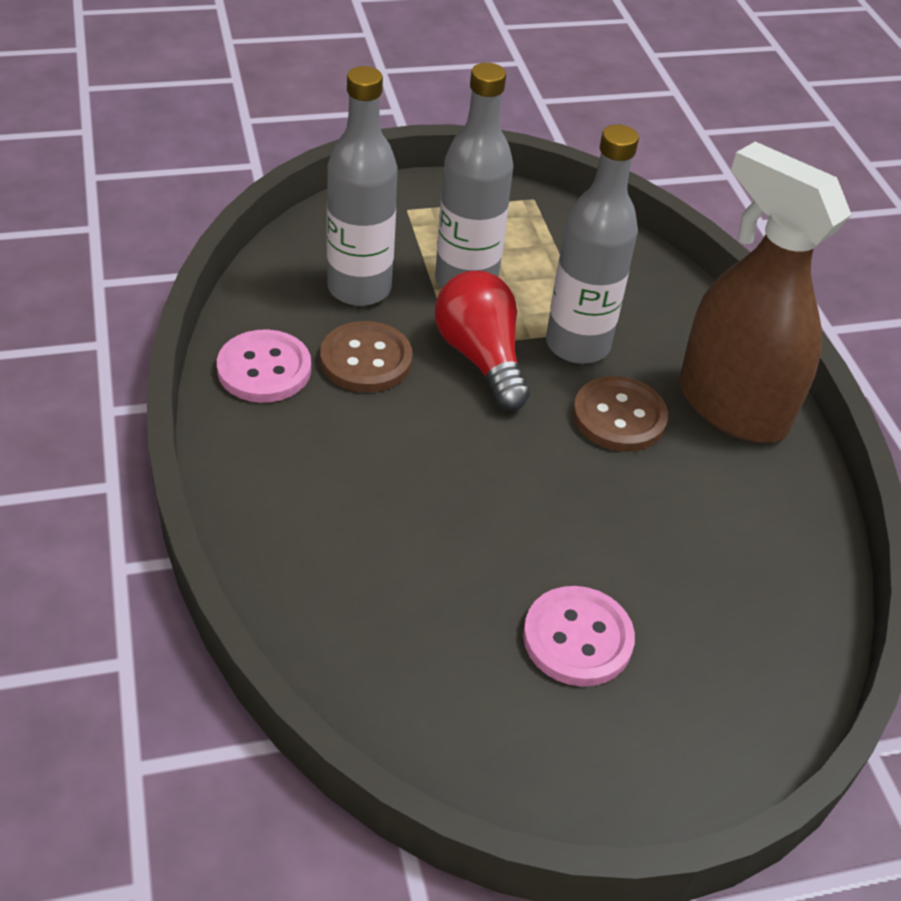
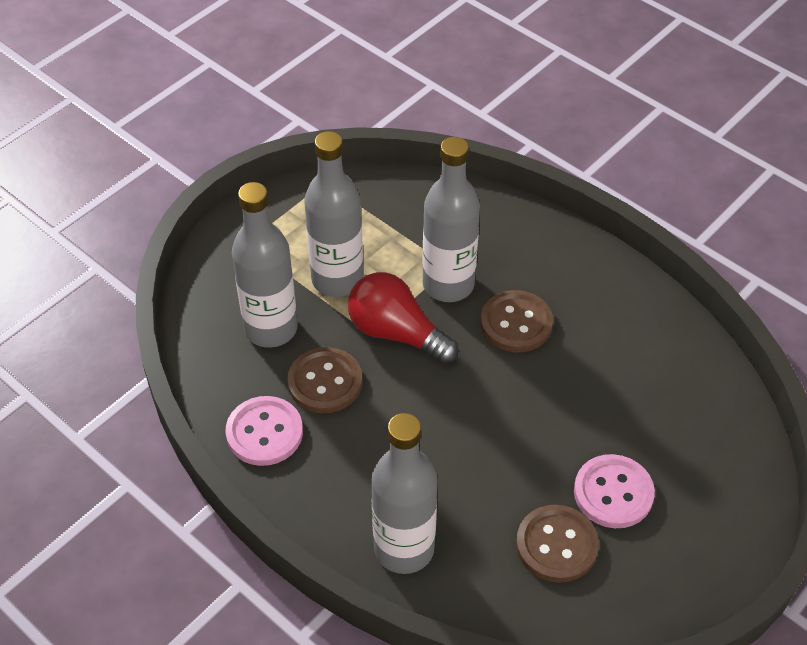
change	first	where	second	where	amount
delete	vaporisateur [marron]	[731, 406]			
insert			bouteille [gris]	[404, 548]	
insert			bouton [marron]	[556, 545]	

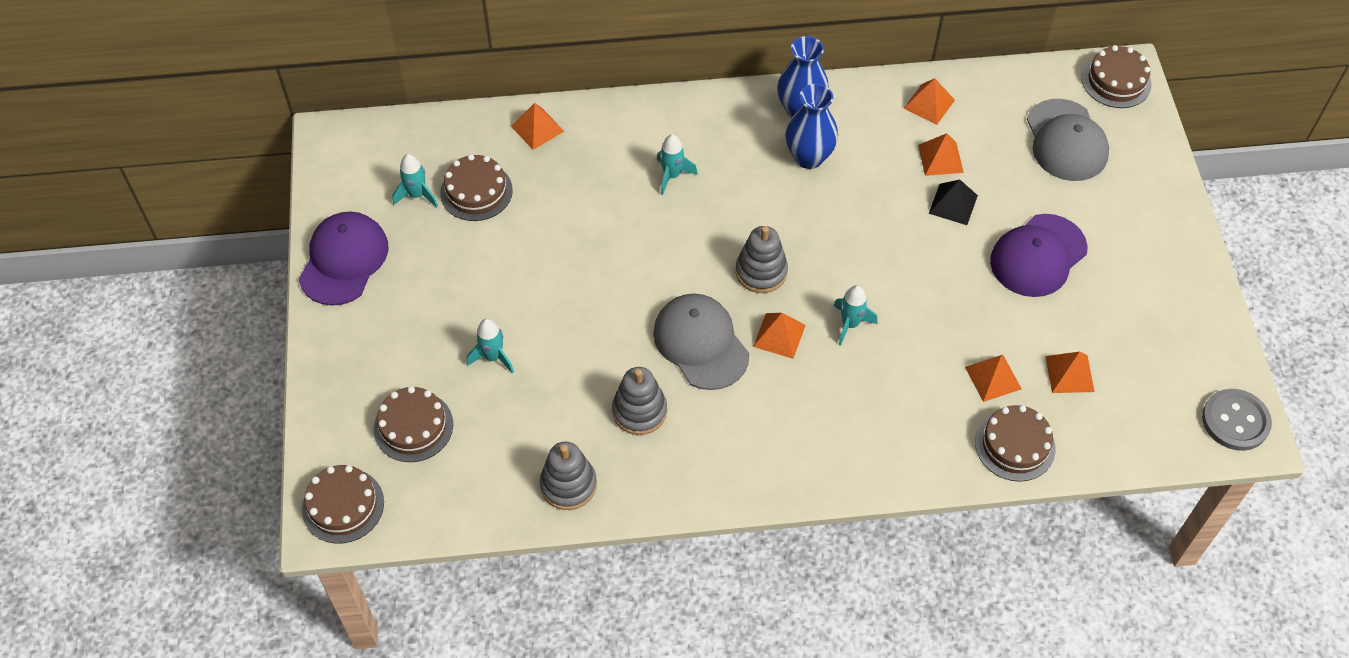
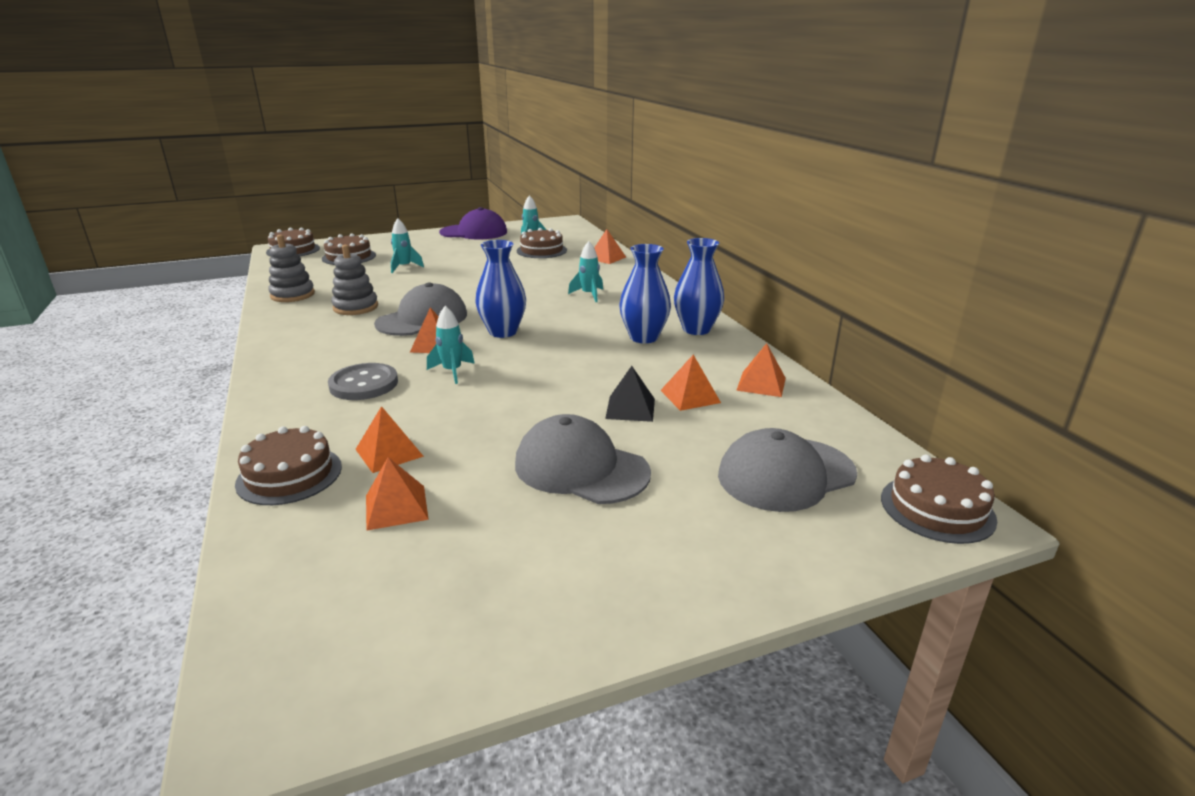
change	first	where	second	where	amount
move	bouton [gris]	[1235, 421]		[364, 384]	
replace	jouet à empiler [gris]	[761, 272]	vase [bleu]	[503, 332]	
recolor	casquette [violet]	[1038, 256]	casquette [gris]	[581, 468]	

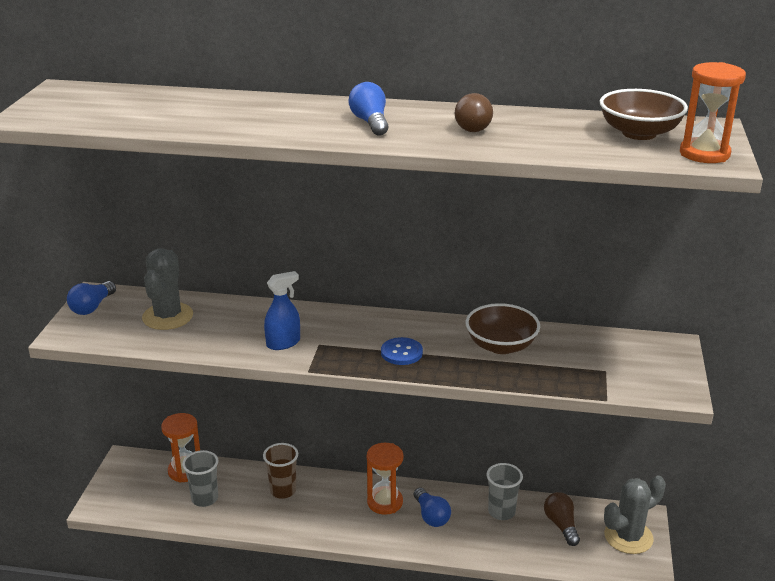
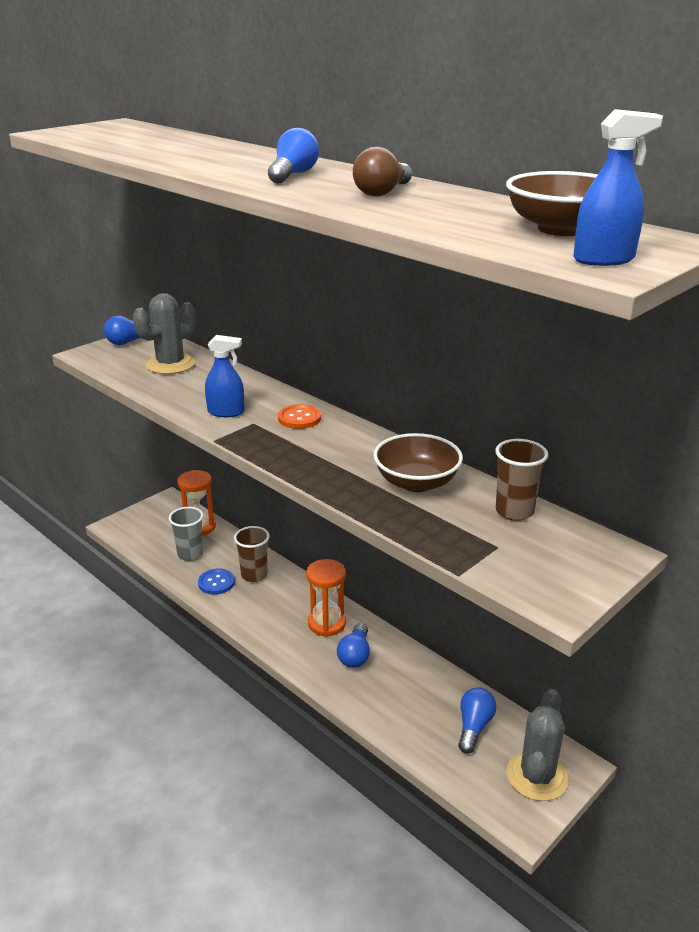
change	first	where	second	where	amount
delete	gobelet [gris]	[501, 512]			
insert			bouton [orange]	[299, 418]	
insert			gobelet [marron]	[514, 511]	
move	bouton [bleu]	[401, 353]		[216, 583]	
replace	sablier [orange]	[704, 154]	vaporisateur [bleu]	[604, 259]	
recolor	ampoule [marron]	[561, 525]	ampoule [bleu]	[474, 727]	
rotate	cactus [gris]	[628, 537]		[536, 776]	75 degrees counterclockwise

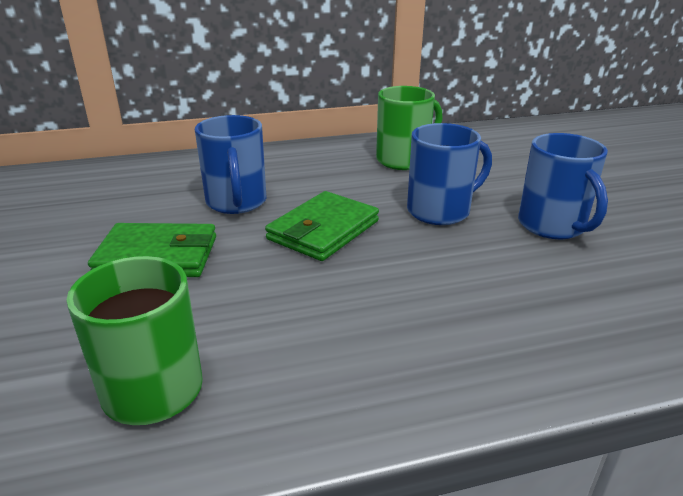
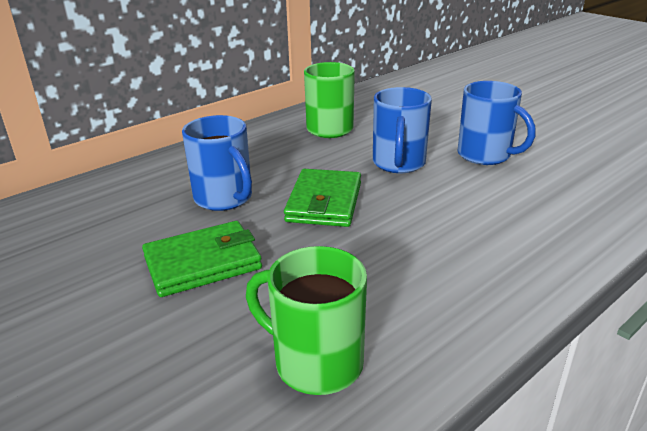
change	first	where	second	where	amount
rotate	tasse [bleu]	[440, 211]		[398, 163]	150 degrees clockwise

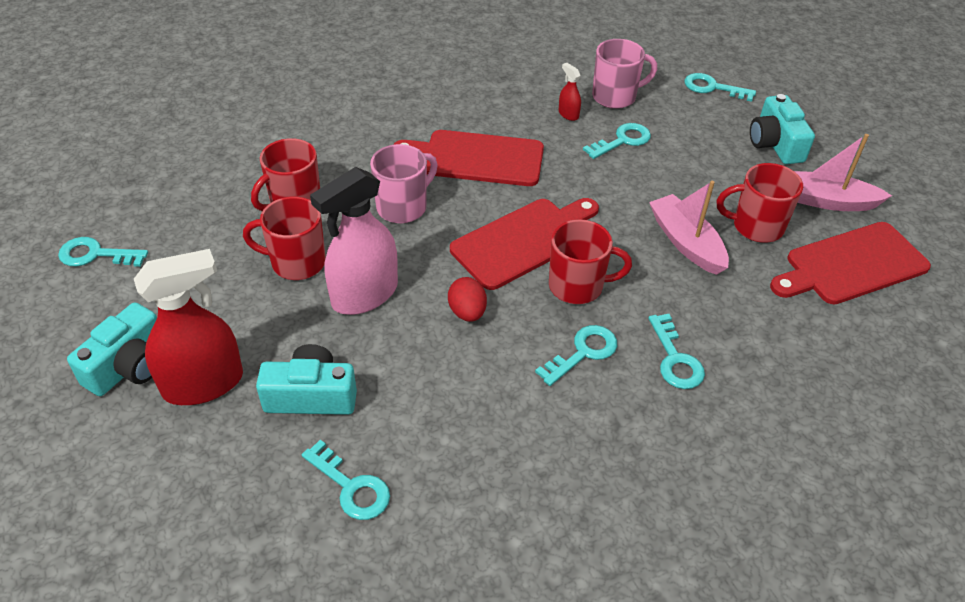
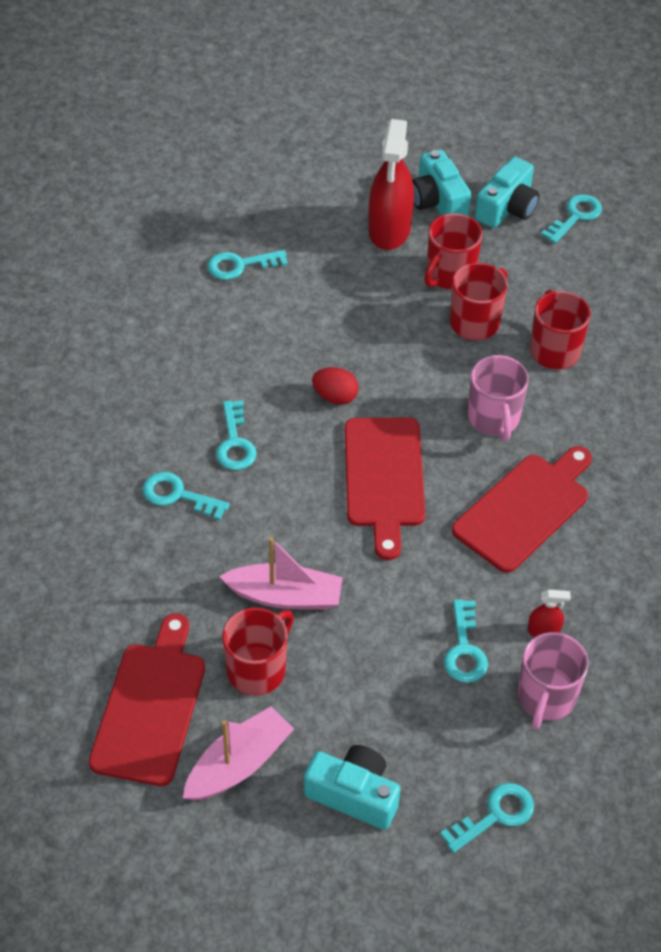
change	first	where	second	where	amount
delete	vaporisateur [rose]	[364, 295]			
move	appareil photo [turquoise]	[311, 396]		[507, 208]	
move	tasse [rouge]	[577, 286]		[449, 275]	

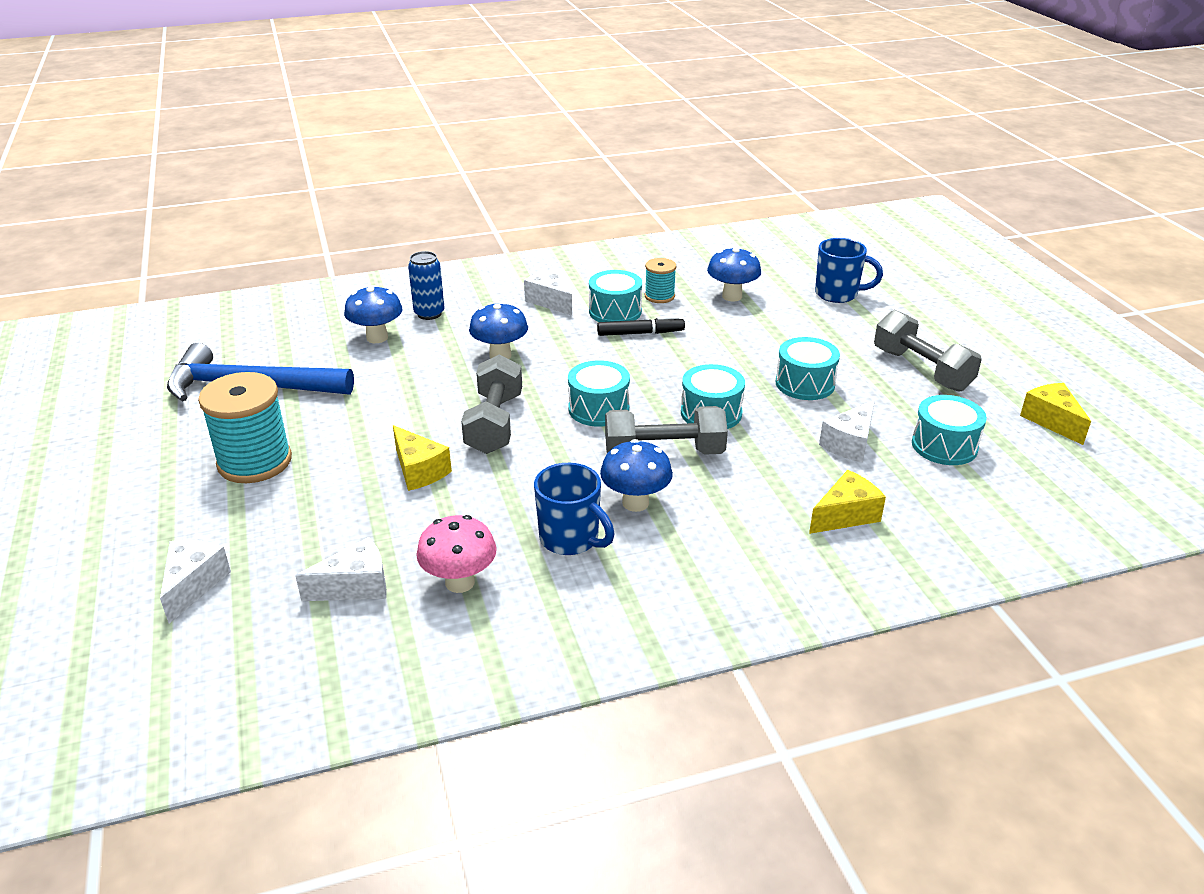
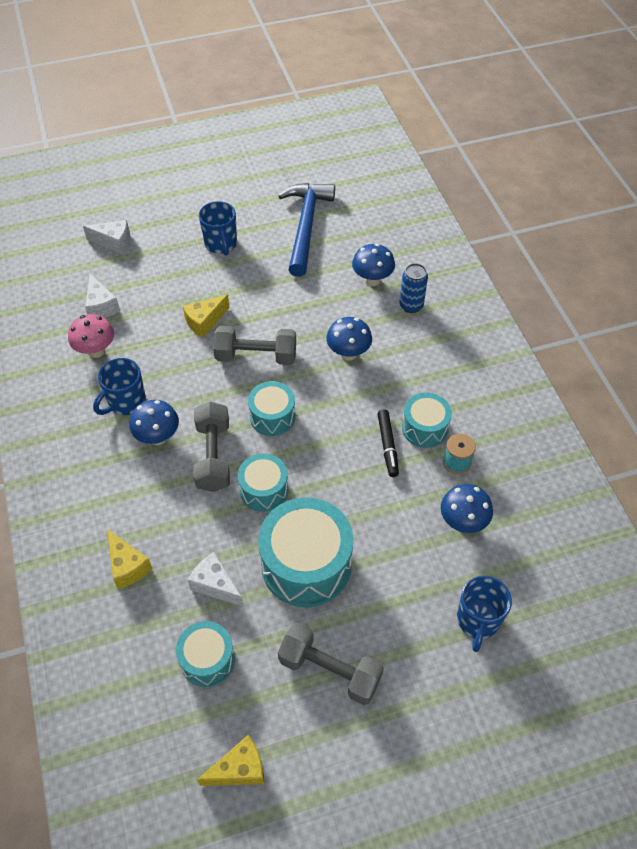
change	first	where	second	where	amount
delete	fromage [blanc]	[550, 301]			
replace	bobine [turquoise]	[255, 462]	tasse [bleu]	[221, 244]	
rotate	haltère [gris]	[921, 370]		[330, 670]	60 degrees clockwise
resize	tambour [turquoise]	[805, 384]		[306, 564]	x1.77

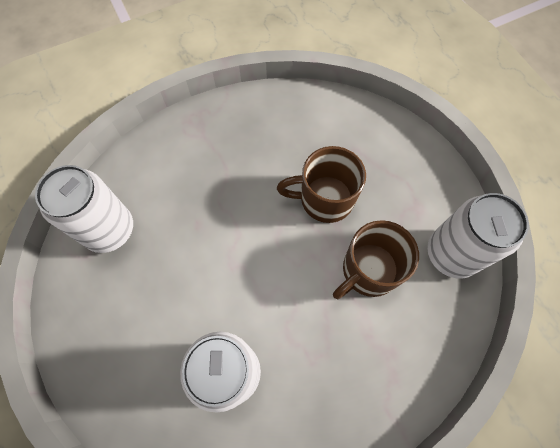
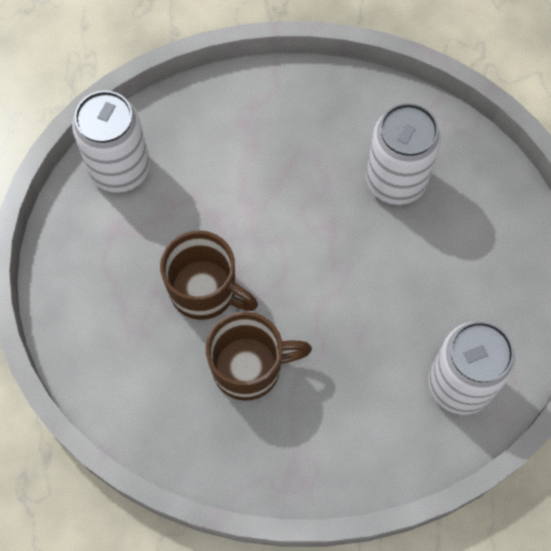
change	first	where	second	where	amount
move	tasse [marron]	[368, 270]		[249, 367]	

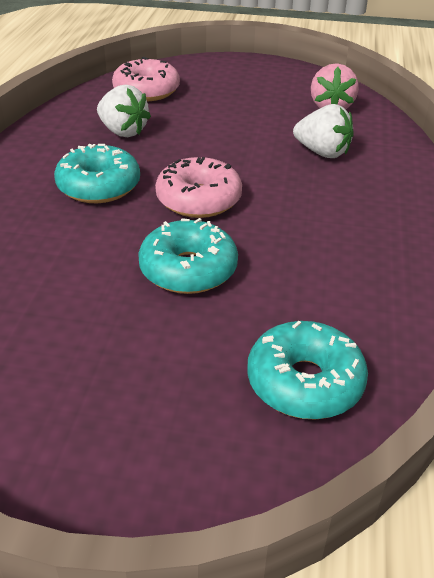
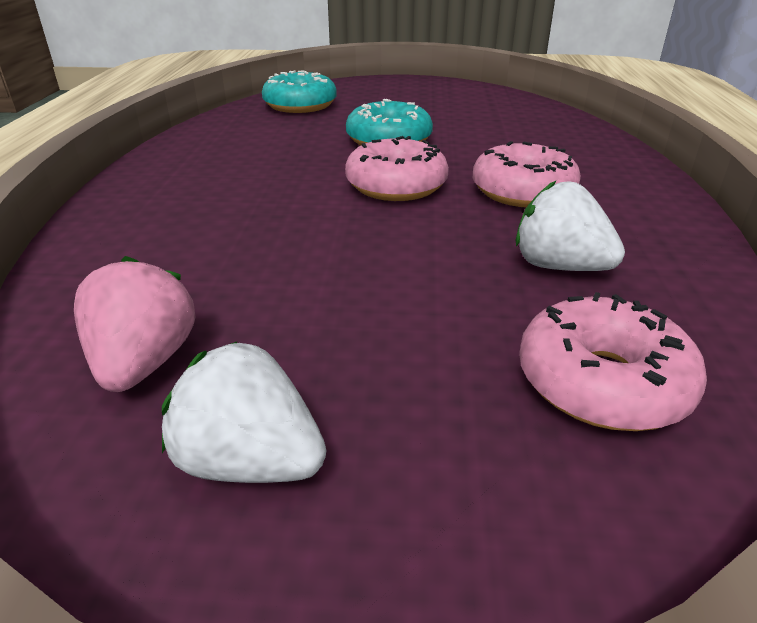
change	first	where	second	where	amount
move	fraise [blanc]	[322, 152]		[250, 461]	
recolor	beignet [turquoise]	[99, 186]	beignet [rose]	[522, 191]	

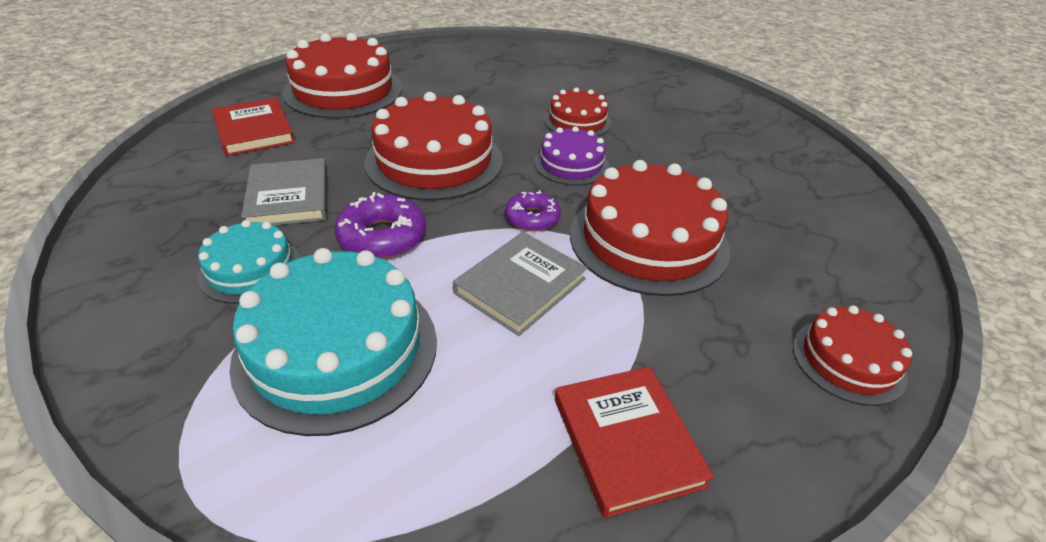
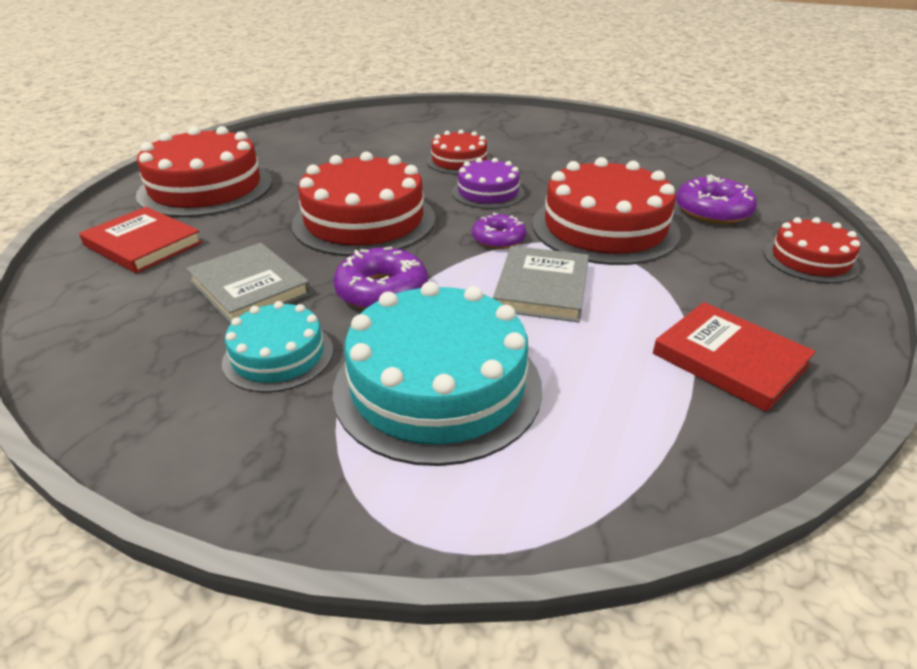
change	first	where	second	where	amount
insert			beignet [violet]	[712, 211]	

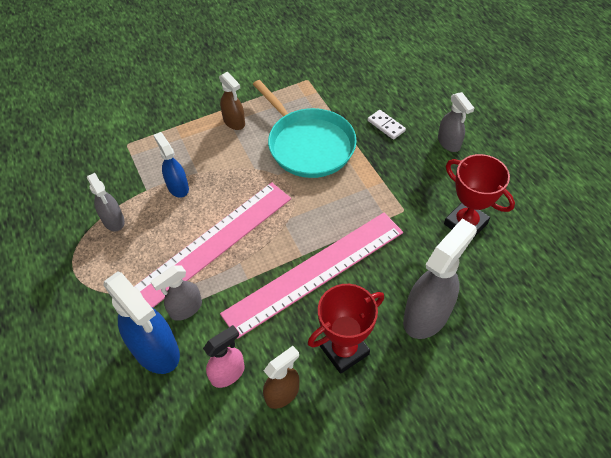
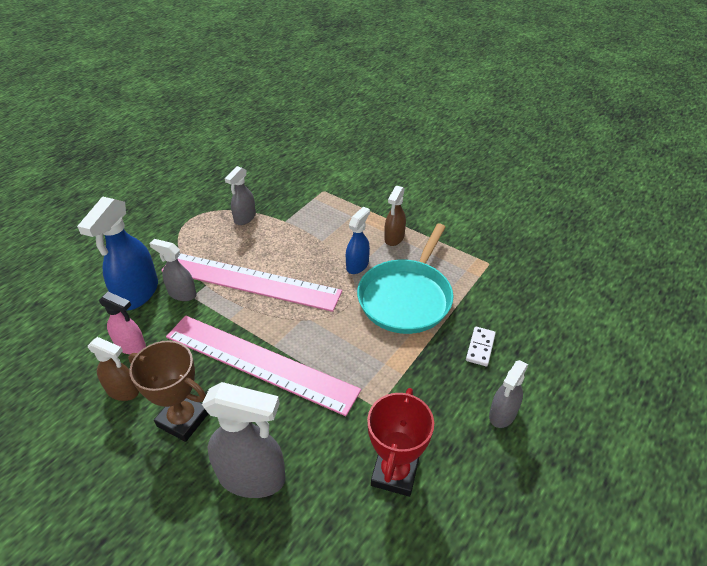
change	first	where	second	where	amount
move	vaporisateur [bleu]	[178, 187]		[357, 265]	
recolor	trophée [rouge]	[344, 350]	trophée [marron]	[183, 419]	

